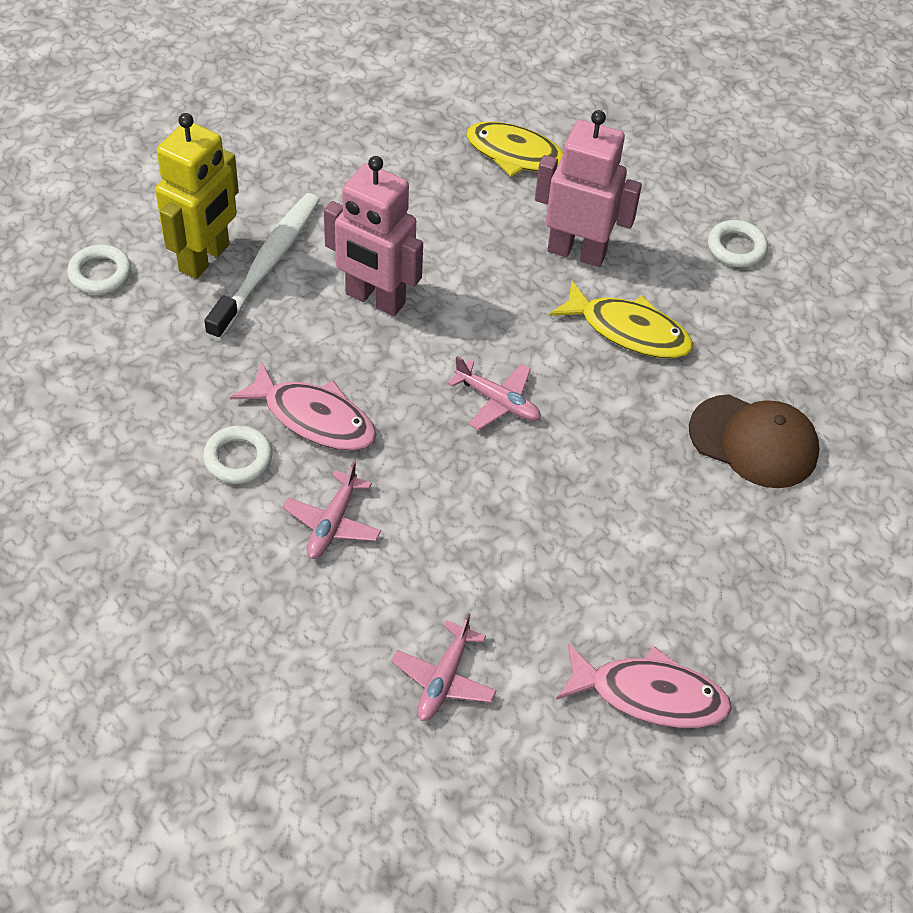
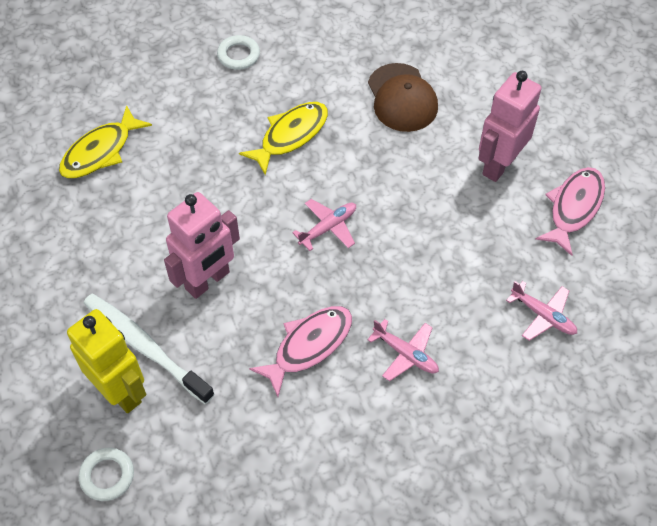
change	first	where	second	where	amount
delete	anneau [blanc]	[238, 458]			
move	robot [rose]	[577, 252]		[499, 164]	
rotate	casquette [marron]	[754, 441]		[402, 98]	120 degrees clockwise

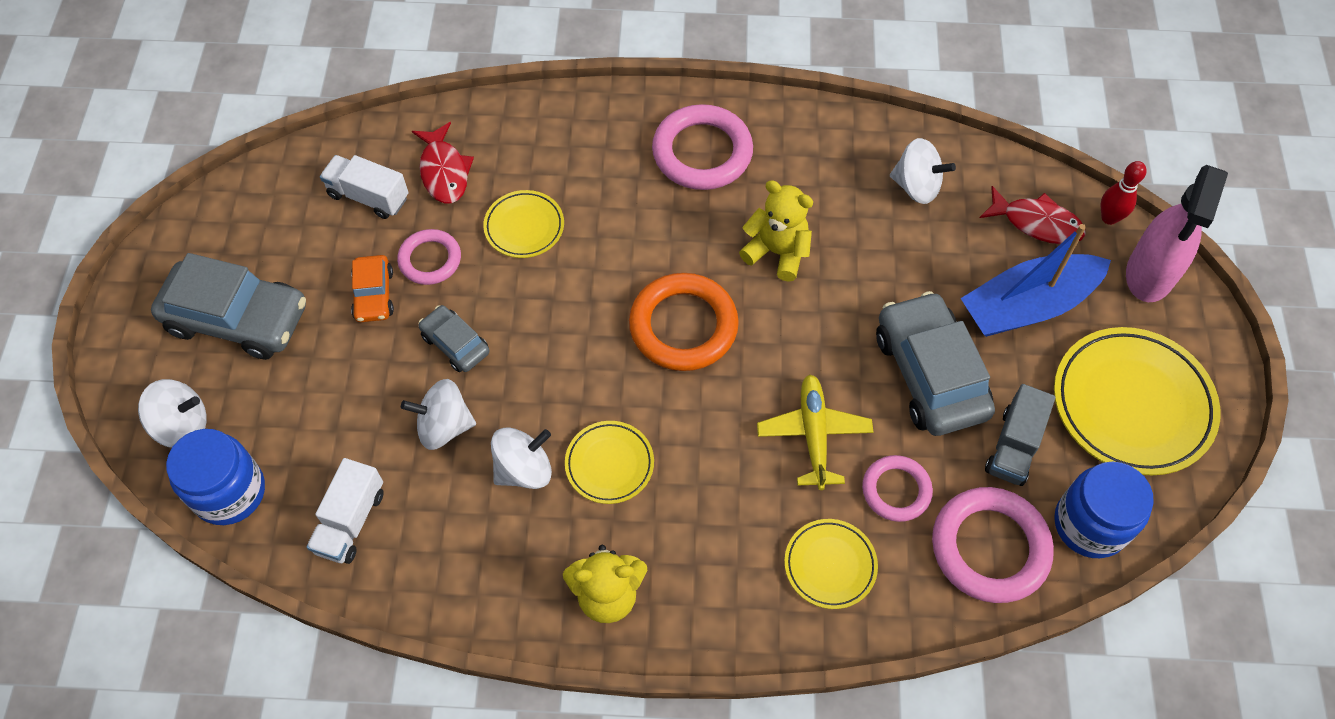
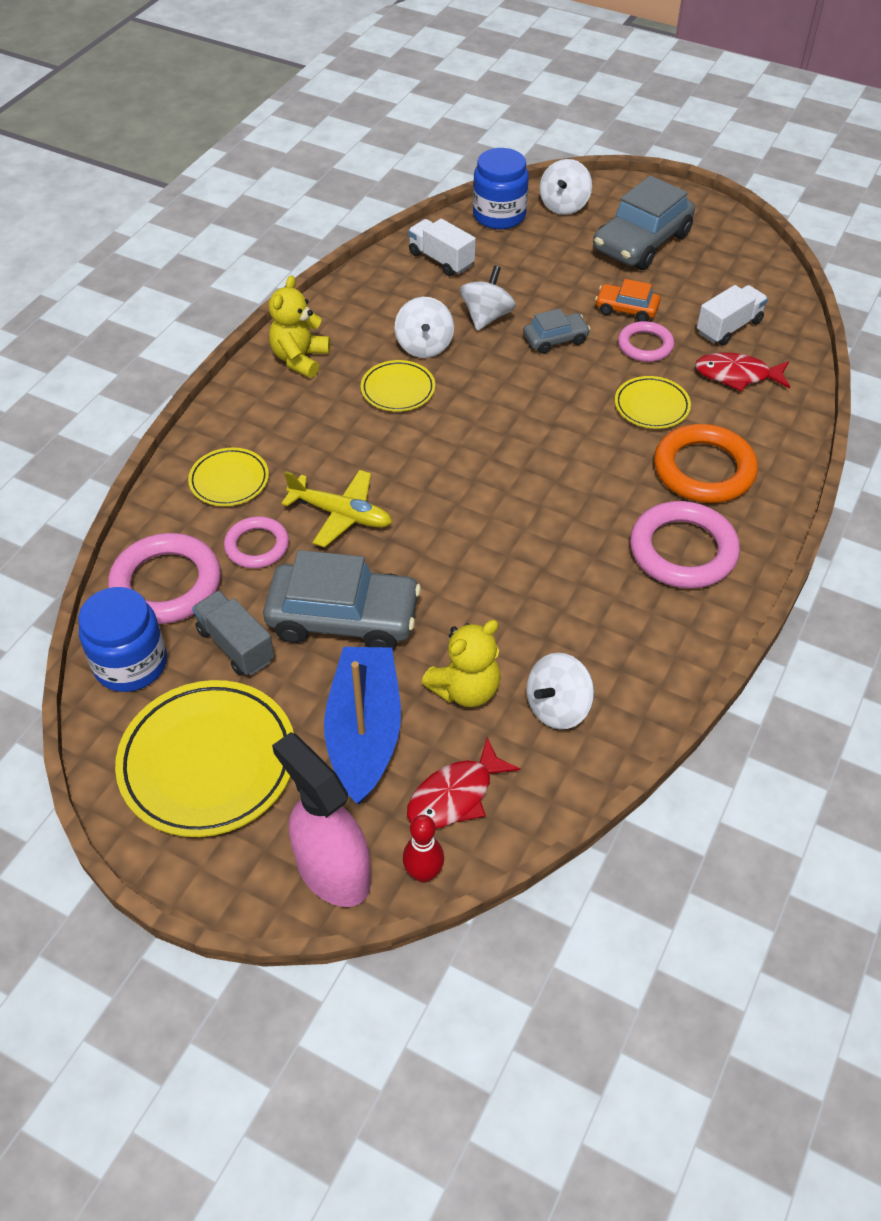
change	first	where	second	where	amount
move	anneau [orange]	[683, 326]		[703, 469]	
move	ours en peluche [jaune]	[777, 252]		[465, 689]	

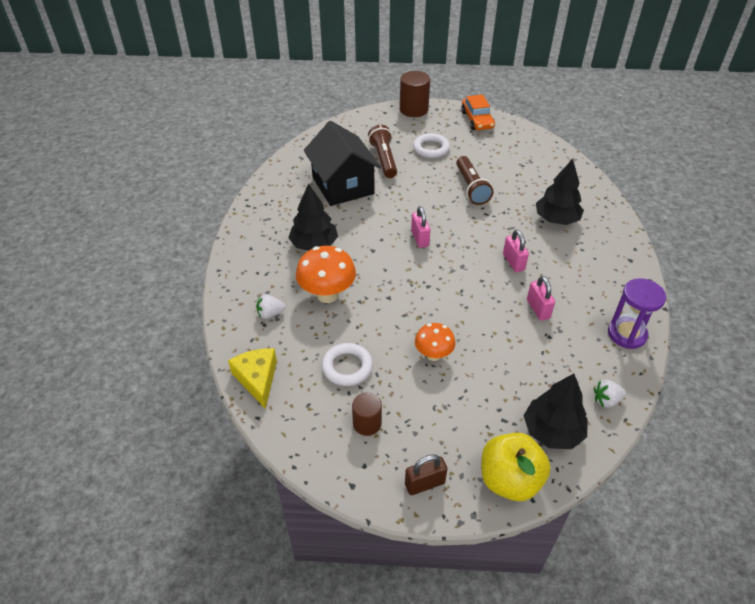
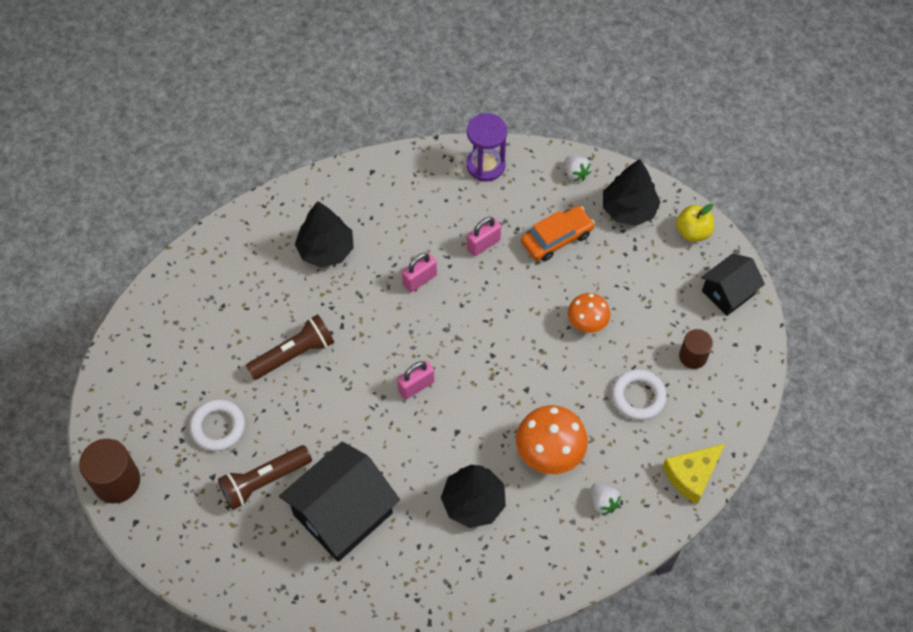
change	first	where	second	where	amount
move	voiture [orange]	[477, 120]		[556, 238]	
replace	cadenas [marron]	[424, 484]	maison [noir]	[728, 293]	
resize	pomme [jaune]	[509, 480]		[692, 232]	x0.65

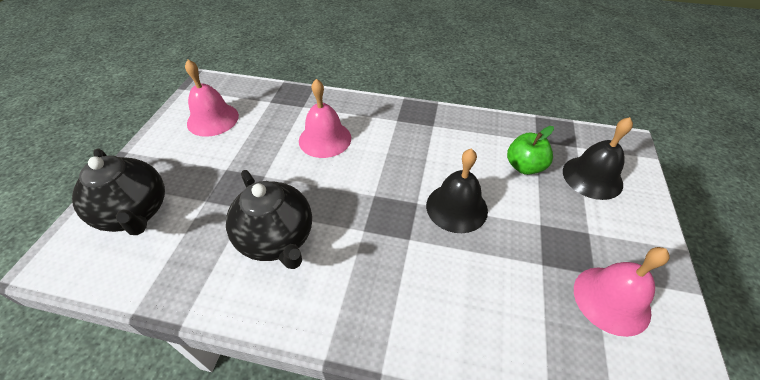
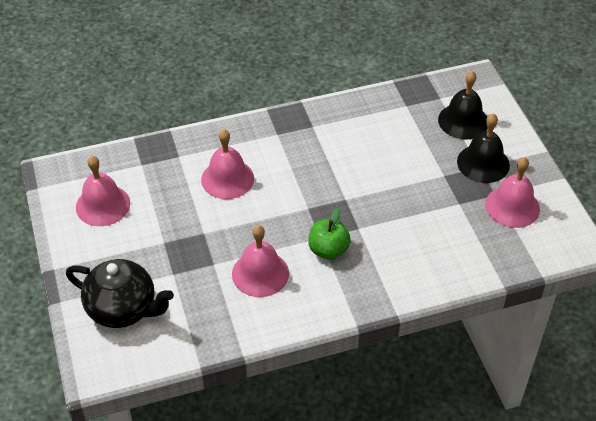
change	first	where	second	where	amount
move	cloche [noir]	[456, 207]		[483, 163]	
move	pomme [vert]	[524, 166]		[328, 250]	
replace	théière [noir]	[277, 239]	cloche [rose]	[260, 273]	

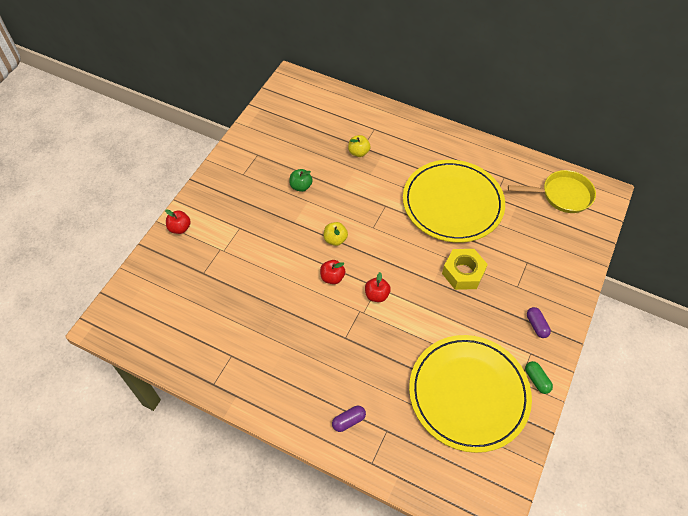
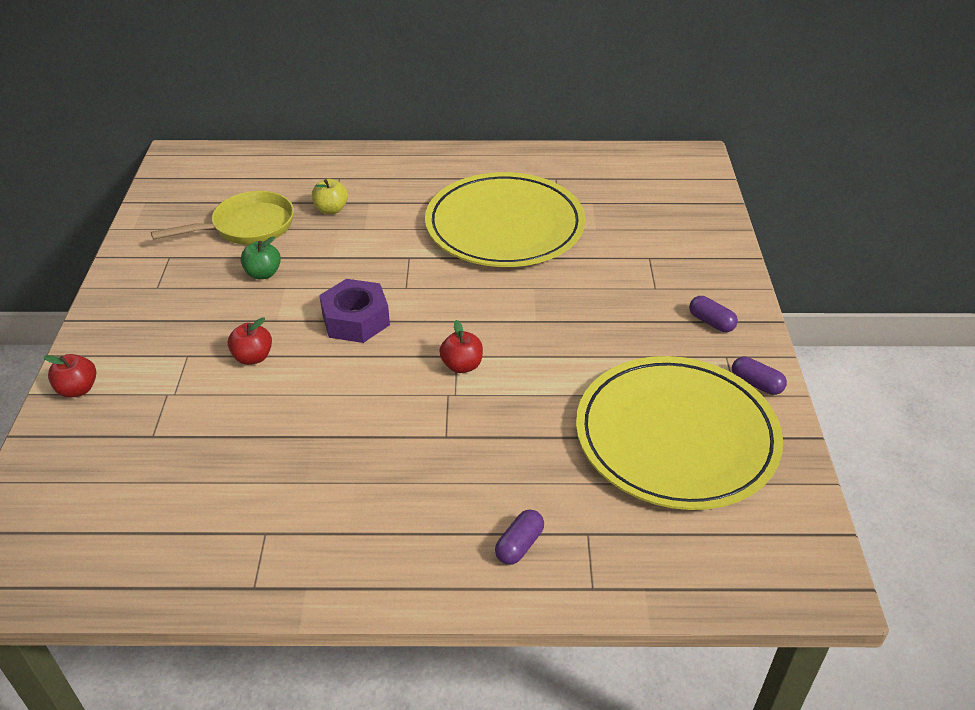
change	first	where	second	where	amount
delete	écrou [jaune]	[463, 273]			
move	pomme [rouge]	[332, 277]		[253, 357]	
move	poêle [jaune]	[562, 195]		[247, 227]	
replace	pomme [jaune]	[335, 239]	écrou [violet]	[356, 320]	
recolor	gélule [vert]	[536, 380]	gélule [violet]	[756, 384]	

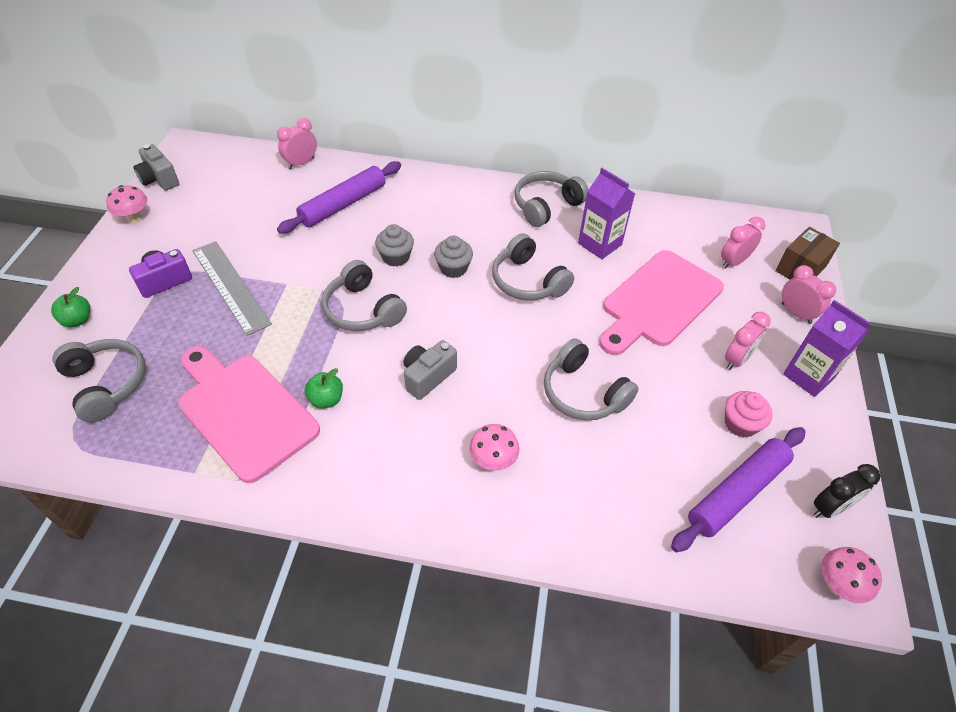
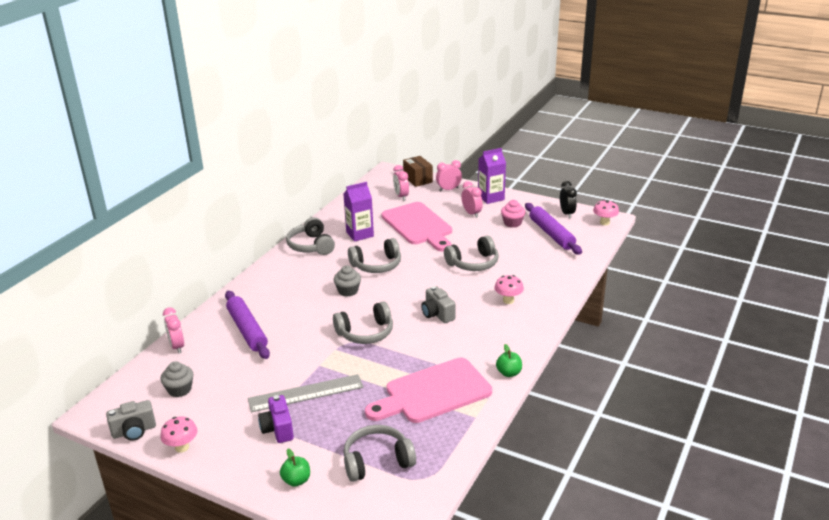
change	first	where	second	where	amount
move	pomme [vert]	[326, 399]		[509, 373]	
move	muffin [gris]	[396, 257]		[179, 389]	

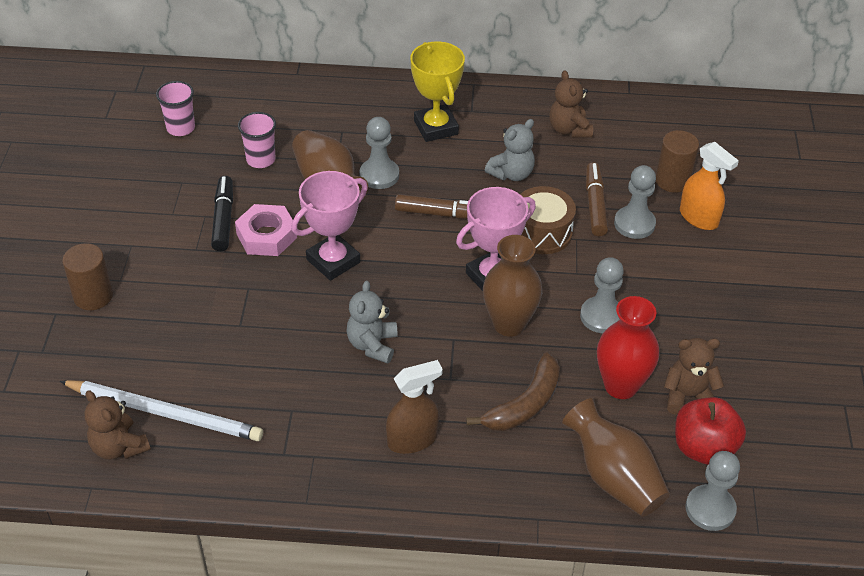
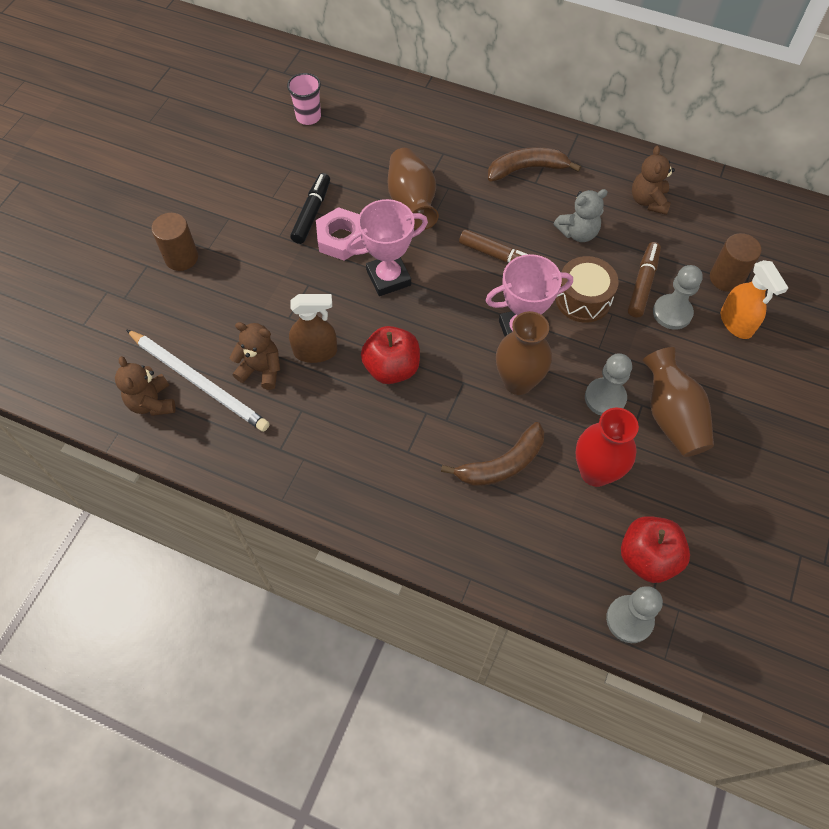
change	first	where	second	where	amount
delete	gobelet [rose]	[260, 159]			
delete	pion [gris]	[379, 175]			
move	vaporisateur [marron]	[412, 439]		[316, 351]	
move	vase [marron]	[614, 477]		[671, 416]	
move	ours en peluche [marron]	[688, 396]		[261, 370]	
replace	ours en peluche [gris]	[372, 345]	pomme [rouge]	[391, 368]	
replace	trophée [jaune]	[436, 127]	banane [marron]	[527, 169]	

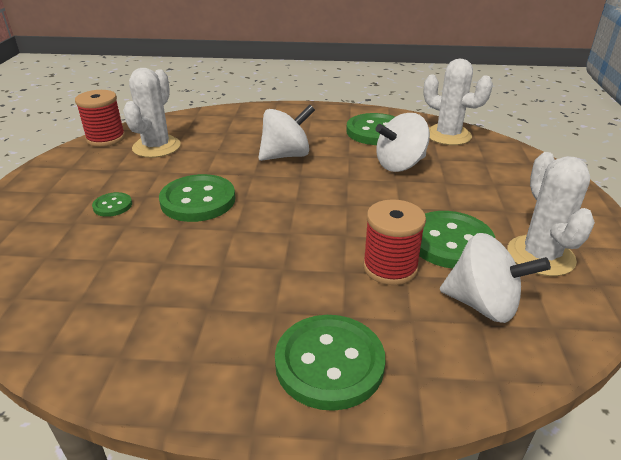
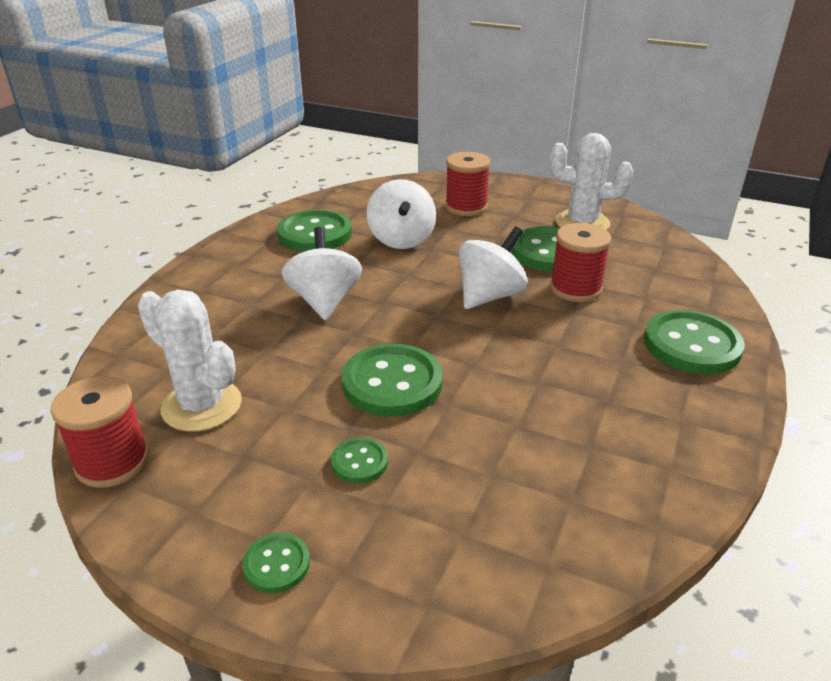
change	first	where	second	where	amount
delete	cactus [blanc]	[448, 135]			
insert			bouton [vert]	[276, 564]	
insert			bobine [rouge]	[466, 207]	
move	toupie [blanc]	[483, 304]		[490, 296]	

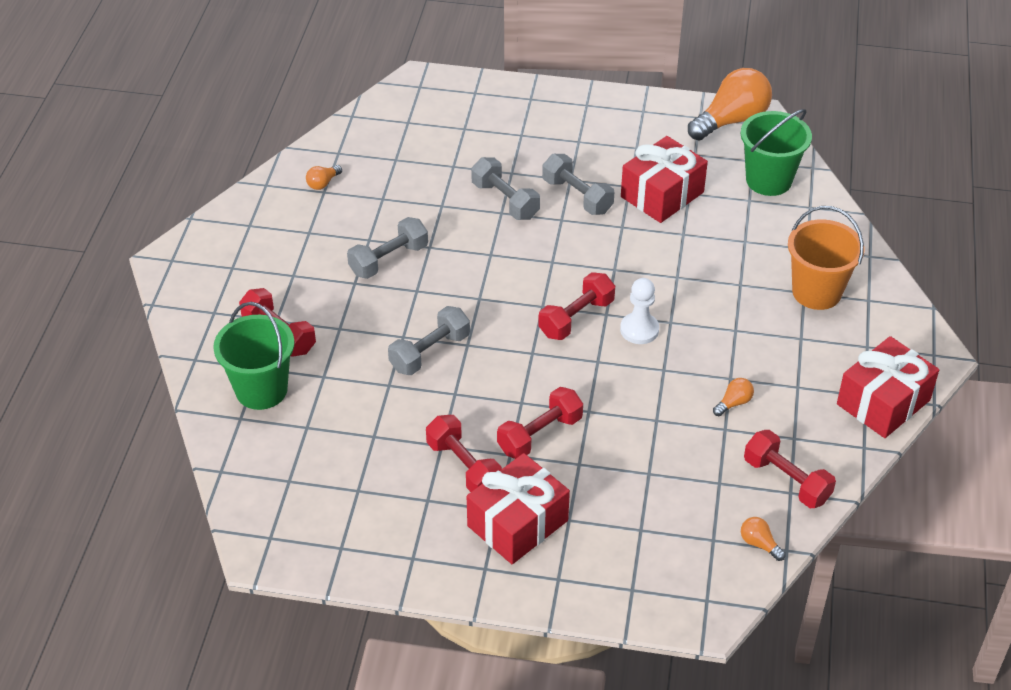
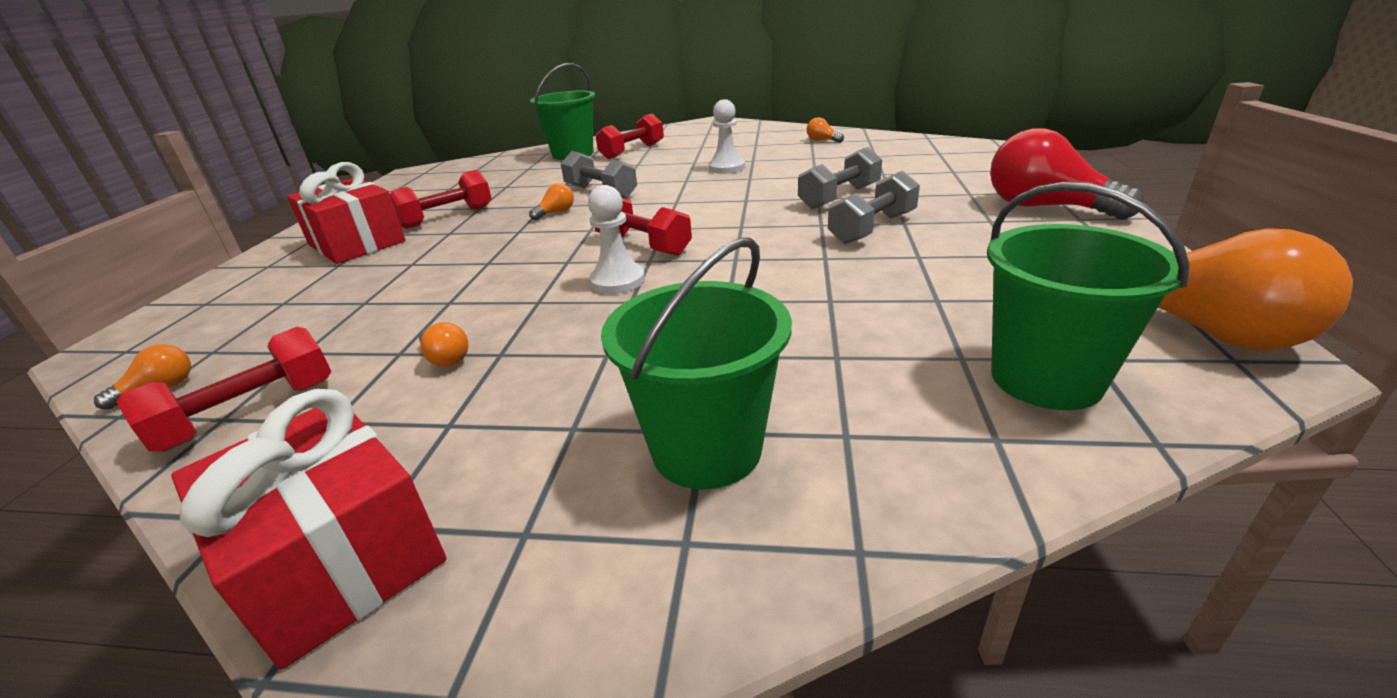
change	first	where	second	where	amount
delete	haltère [rouge]	[540, 435]			
delete	cadeau [rouge]	[662, 195]			
insert			ampoule [orange]	[556, 213]	
insert			ampoule [rouge]	[1045, 207]	
replace	haltère [gris]	[388, 260]	pion [blanc]	[726, 168]	
recolor	seau [orange]	[816, 292]	seau [vert]	[706, 449]	

